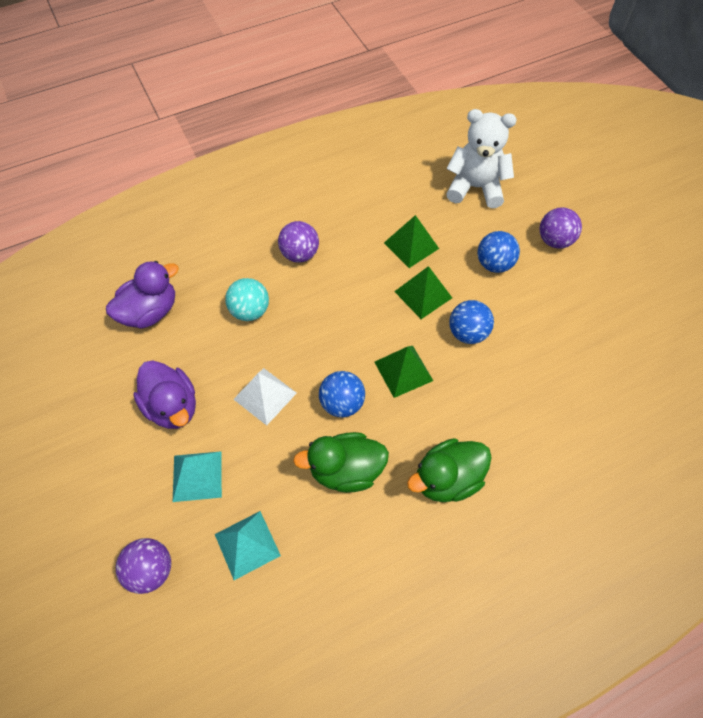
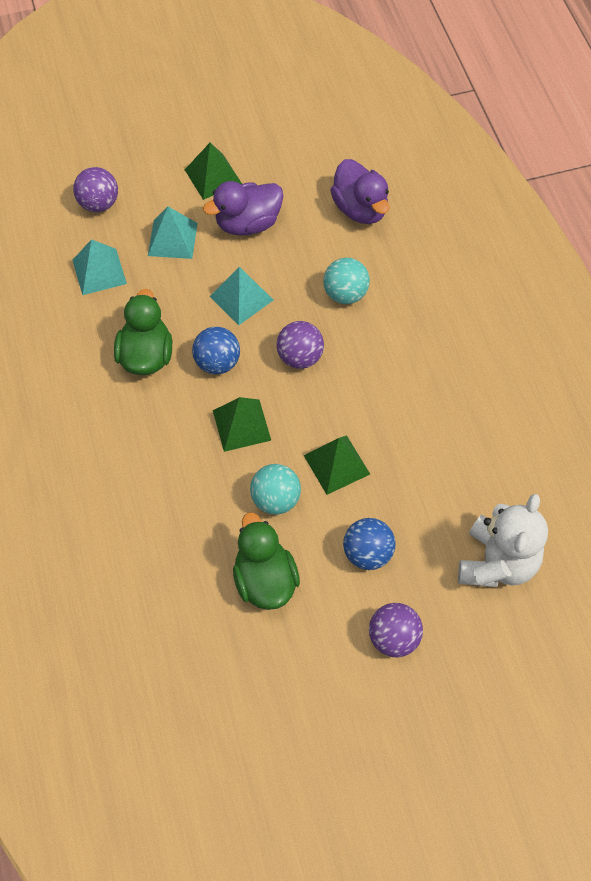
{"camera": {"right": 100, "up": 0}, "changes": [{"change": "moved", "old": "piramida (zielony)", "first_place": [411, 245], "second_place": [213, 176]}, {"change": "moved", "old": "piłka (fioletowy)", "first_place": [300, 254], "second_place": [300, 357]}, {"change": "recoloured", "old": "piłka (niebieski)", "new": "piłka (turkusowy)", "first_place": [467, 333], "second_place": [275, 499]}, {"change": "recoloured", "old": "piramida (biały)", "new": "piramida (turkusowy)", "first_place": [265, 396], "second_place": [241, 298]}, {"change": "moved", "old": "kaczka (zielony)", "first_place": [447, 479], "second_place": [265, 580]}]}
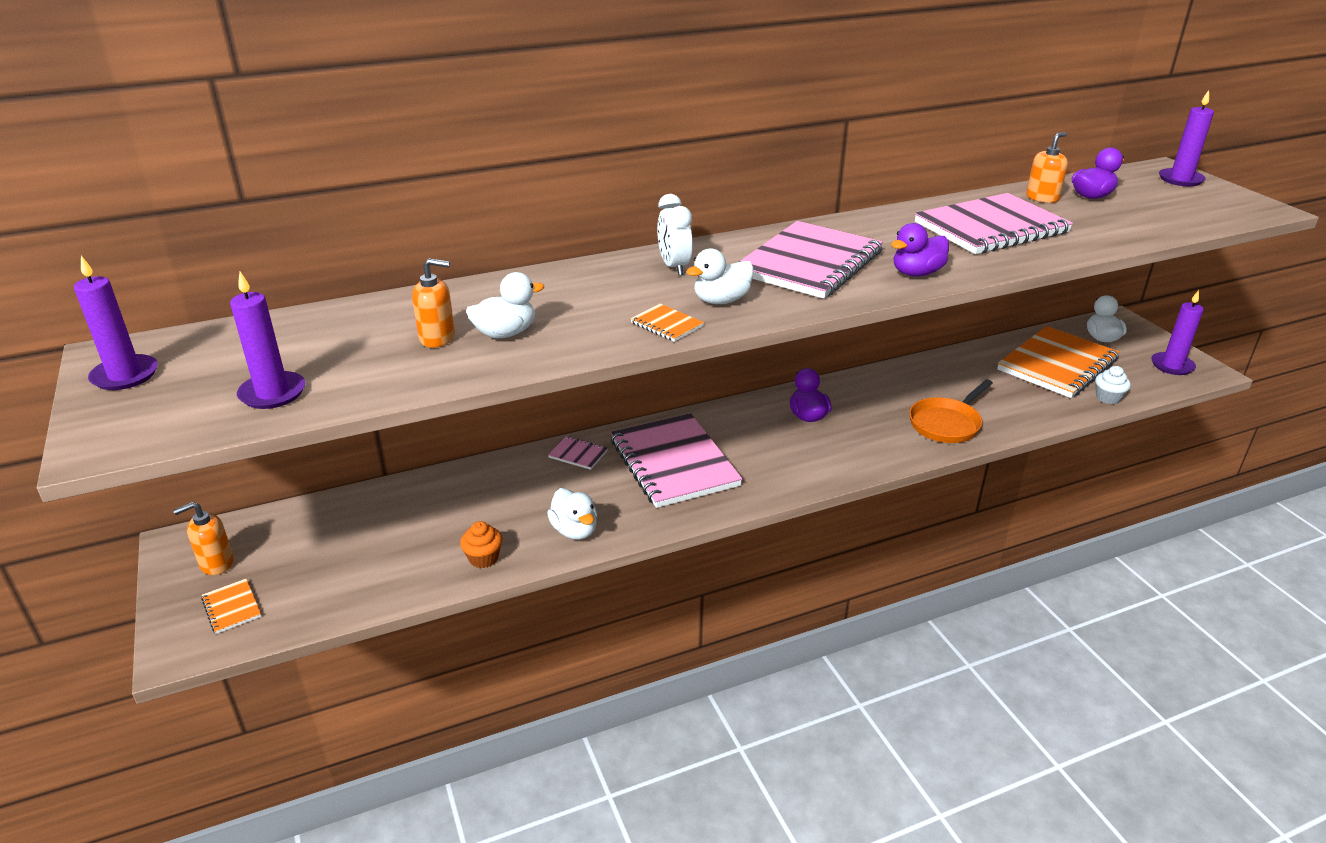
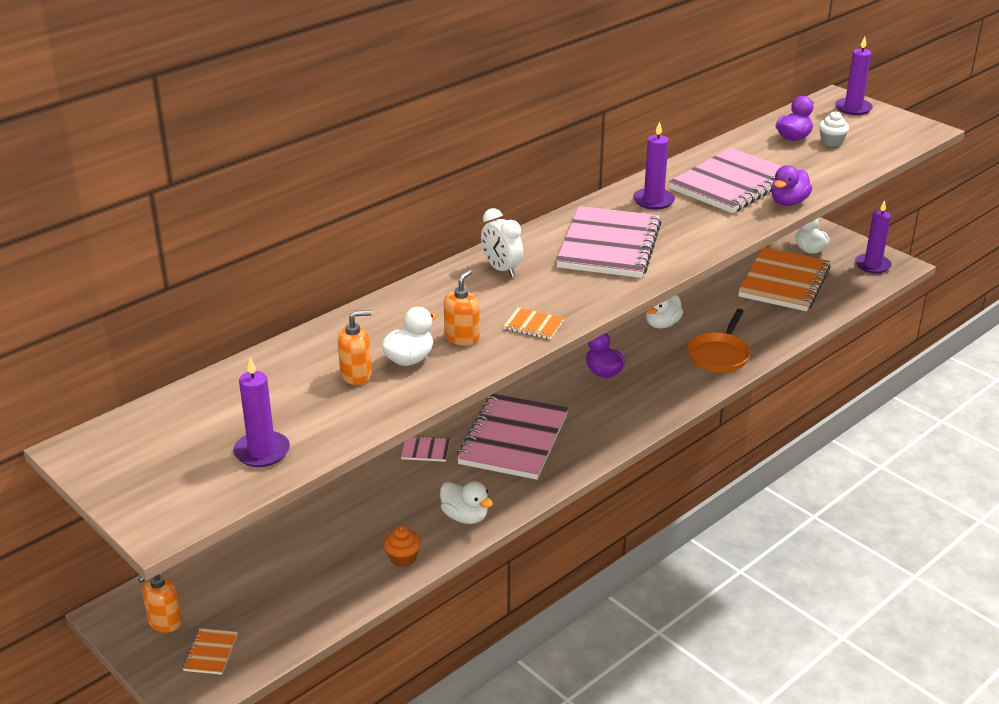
{"camera": {"right": -20, "up": 0}, "changes": [{"change": "moved", "old": "dozownik mydła (pomarańczowy)", "first_place": [1042, 198], "second_place": [462, 337]}, {"change": "moved", "old": "kaczka (fioletowy)", "first_place": [916, 273], "second_place": [788, 202]}, {"change": "moved", "old": "kaczka (biały)", "first_place": [721, 300], "second_place": [662, 324]}, {"change": "moved", "old": "świeca (fioletowy)", "first_place": [125, 375], "second_place": [653, 201]}, {"change": "moved", "old": "muffinka (biały)", "first_place": [1108, 398], "second_place": [831, 142]}, {"change": "turned", "old": "zeszyt (różowy)", "first_place": [674, 463], "second_place": [513, 439], "degrees": 60}, {"change": "turned", "old": "zeszyt (pomarańczowy)", "first_place": [232, 607], "second_place": [210, 653], "degrees": 60}]}
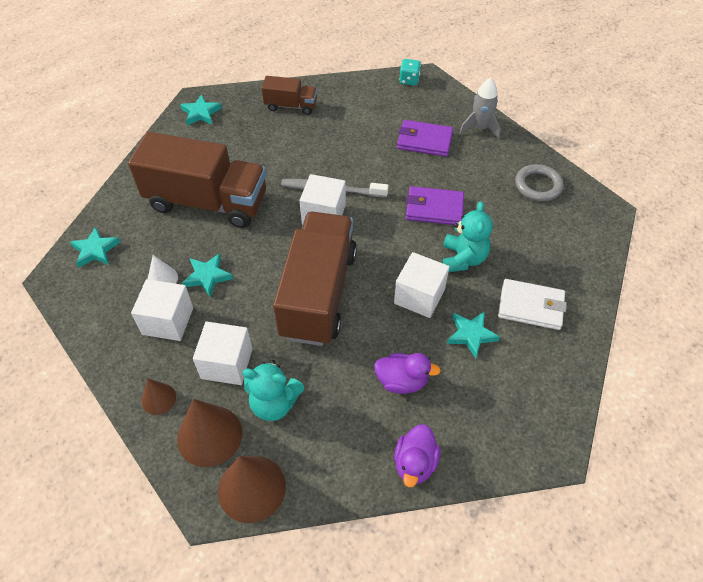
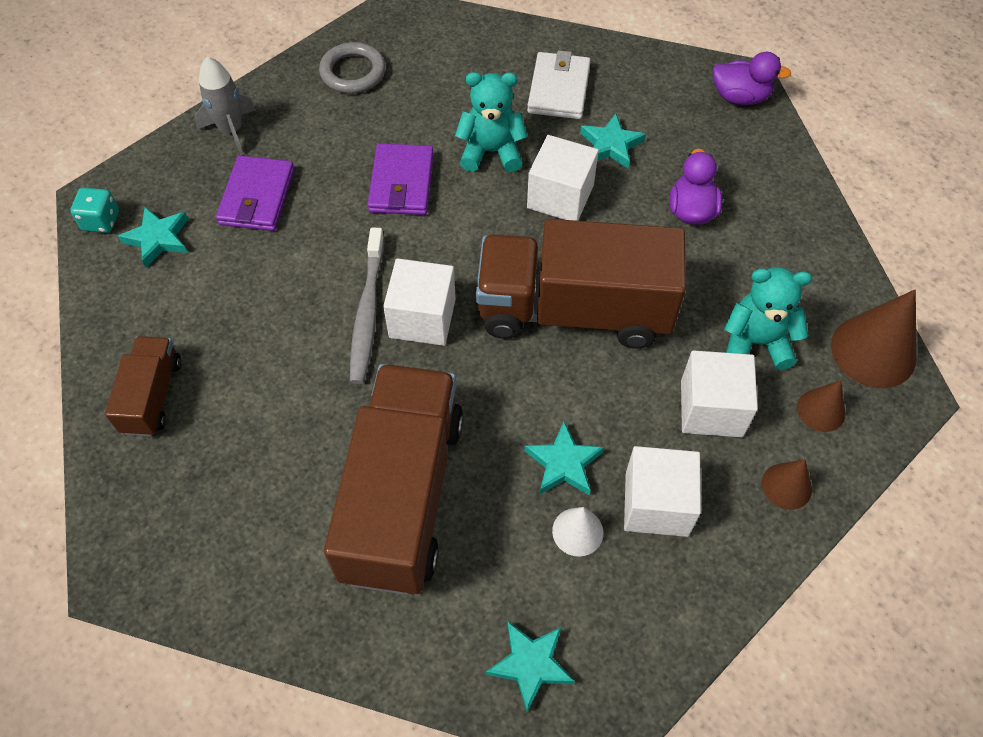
{"camera": {"right": -95, "up": 5}, "changes": [{"change": "moved", "old": "gwiazda (turkusowy)", "first_place": [201, 113], "second_place": [158, 239]}, {"change": "turned", "old": "miś (turkusowy)", "first_place": [274, 403], "second_place": [756, 342], "degrees": -90}, {"change": "resized", "old": "stożek (brązowy)", "first_place": [209, 435], "second_place": [821, 410], "factor": 0.55}, {"change": "moved", "old": "kaczka (fioletowy)", "first_place": [415, 463], "second_place": [740, 97]}]}
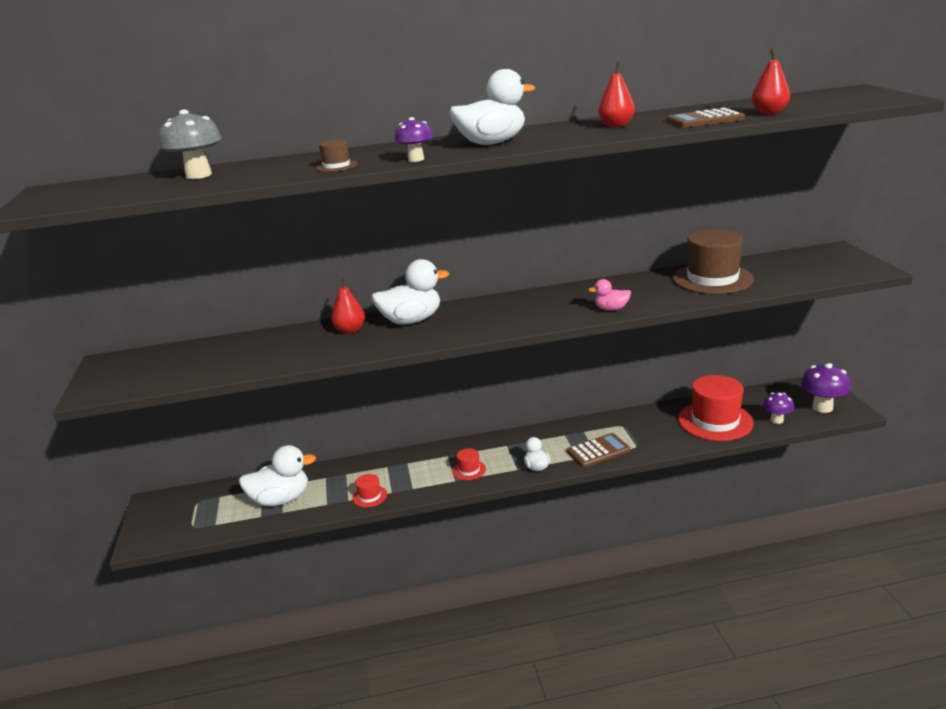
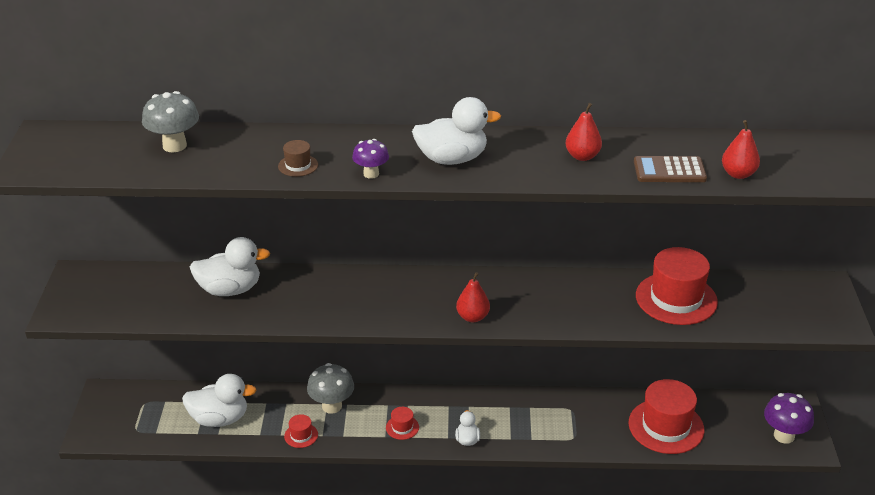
{"camera": {"right": 10, "up": 10}, "changes": [{"change": "recoloured", "old": "kapelusz (brązowy)", "new": "kapelusz (czerwony)", "first_place": [712, 279], "second_place": [676, 299]}, {"change": "moved", "old": "kaczka (biały)", "first_place": [411, 320], "second_place": [230, 289]}, {"change": "moved", "old": "gruszka (czerwony)", "first_place": [350, 330], "second_place": [472, 317]}, {"change": "removed", "old": "kaczka (różowy)", "first_place": [611, 309]}, {"change": "removed", "old": "grzyb (fioletowy)", "first_place": [776, 420]}, {"change": "removed", "old": "kalkulator (brązowy)", "first_place": [598, 451]}, {"change": "added", "new": "grzyb (szary)", "second_place": [332, 406]}]}
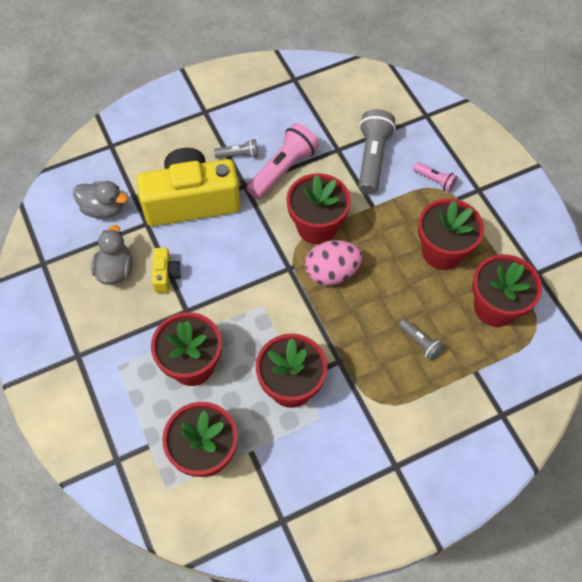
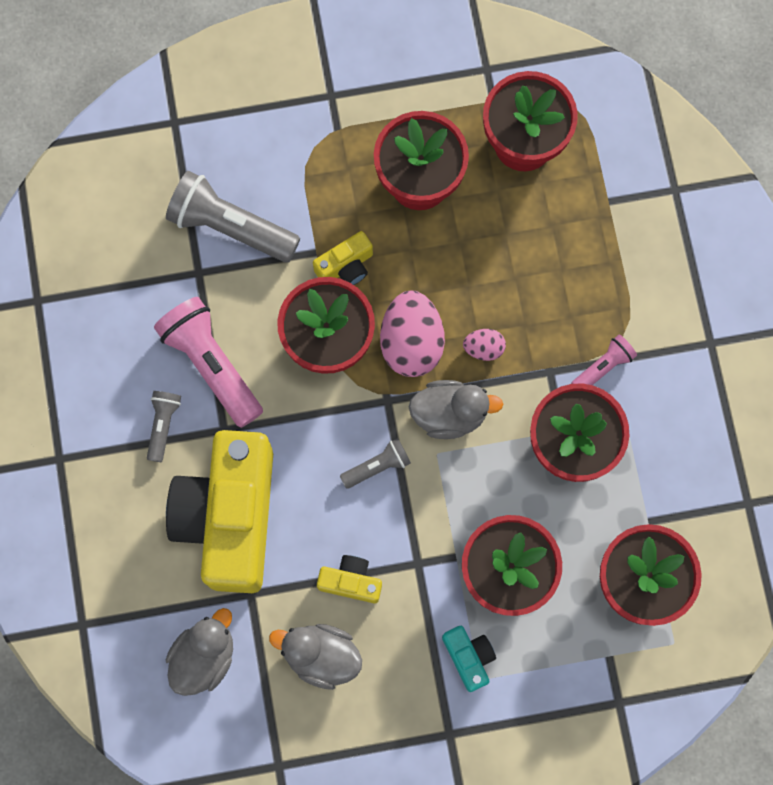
{"camera": {"right": -75, "up": 15}, "changes": [{"change": "moved", "old": "latarka (różowy)", "first_place": [435, 180], "second_place": [603, 367]}, {"change": "moved", "old": "latarka (szary)", "first_place": [420, 343], "second_place": [377, 466]}, {"change": "added", "new": "aparat fotograficzny (żółty)", "second_place": [346, 266]}, {"change": "added", "new": "jajko (różowy)", "second_place": [483, 348]}, {"change": "added", "new": "kaczka (szary)", "second_place": [449, 414]}, {"change": "added", "new": "aparat fotograficzny (turkusowy)", "second_place": [469, 657]}]}
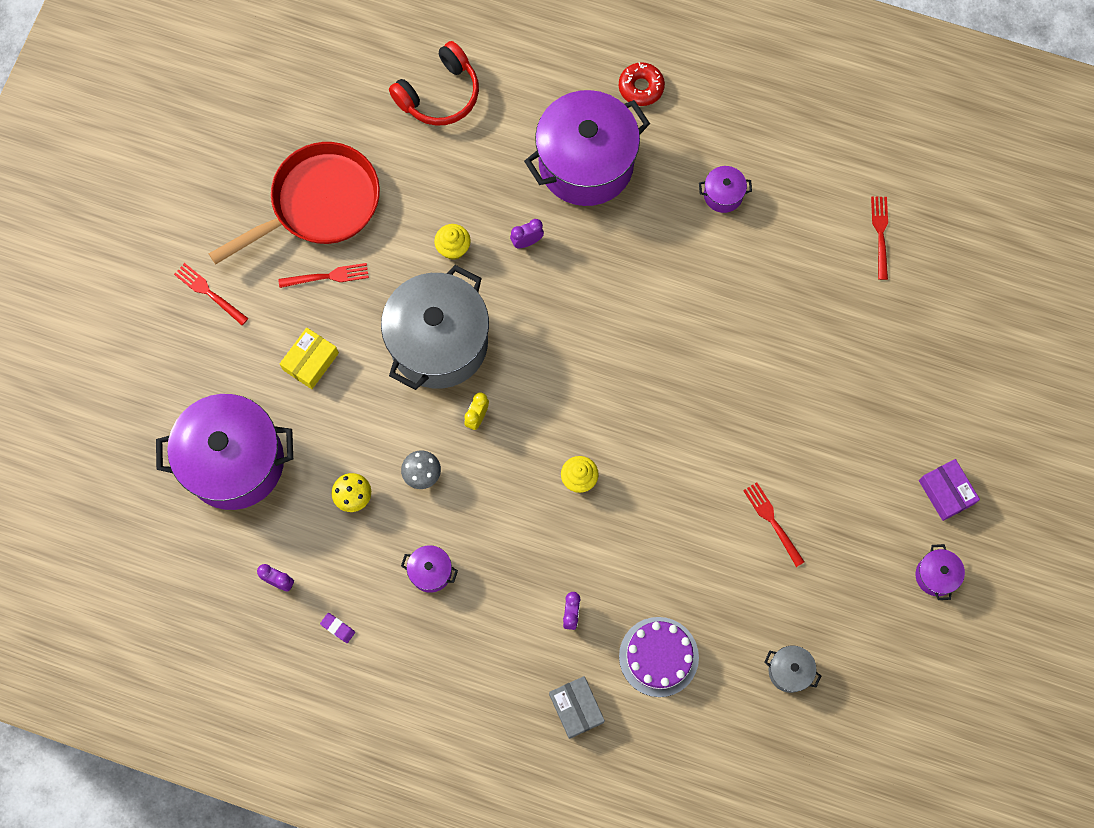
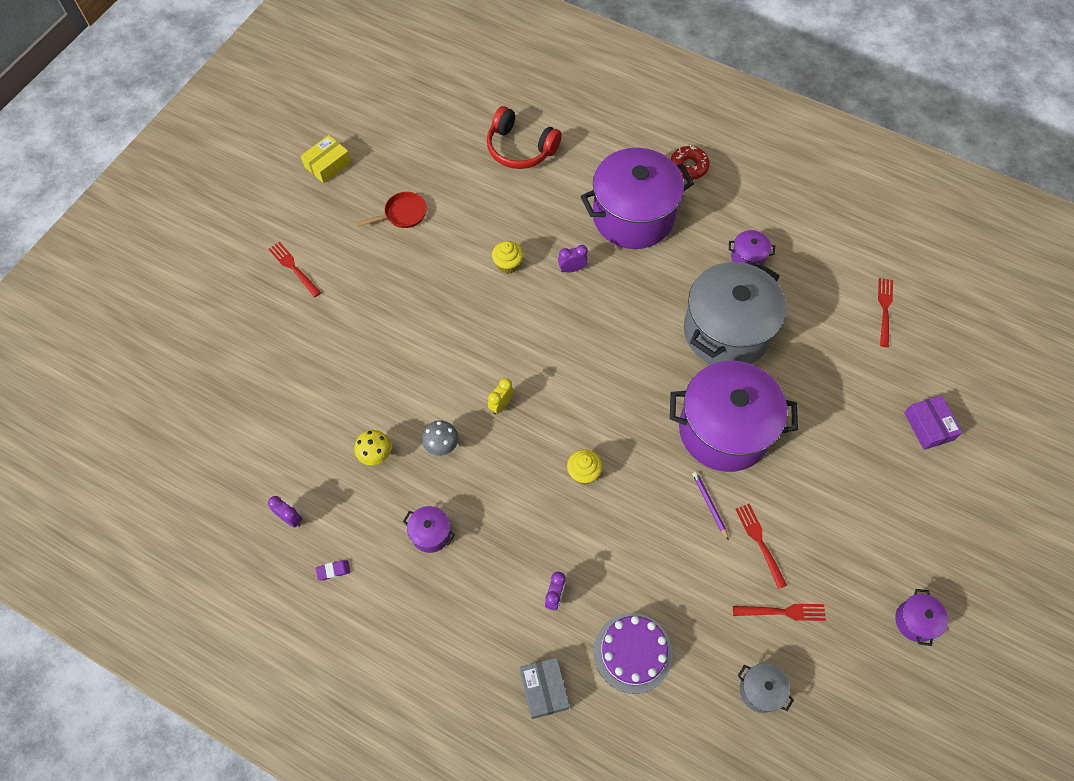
{"camera": {"right": 10, "up": -10}, "changes": [{"change": "turned", "old": "słuchawki (czerwony)", "first_place": [439, 94], "second_place": [520, 148], "degrees": 60}, {"change": "resized", "old": "patelnia (czerwony)", "first_place": [319, 203], "second_place": [402, 214], "factor": 0.46}, {"change": "moved", "old": "widelec (czerwony)", "first_place": [327, 276], "second_place": [782, 612]}, {"change": "moved", "old": "garnek (szary)", "first_place": [439, 343], "second_place": [726, 331]}, {"change": "moved", "old": "pudełko (żółty)", "first_place": [310, 361], "second_place": [328, 164]}, {"change": "moved", "old": "garnek (fioletowy)", "first_place": [234, 461], "second_place": [724, 430]}, {"change": "moved", "old": "pudełko (fioletowy)", "first_place": [946, 492], "second_place": [928, 426]}, {"change": "turned", "old": "gumka do mazania (fioletowy)", "first_place": [338, 628], "second_place": [333, 571], "degrees": -60}, {"change": "added", "new": "ołówek (fioletowy)", "second_place": [709, 505]}]}
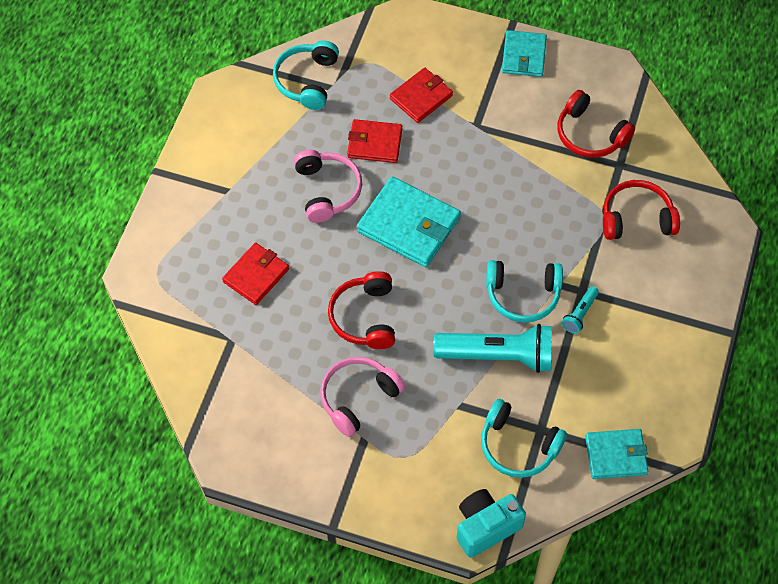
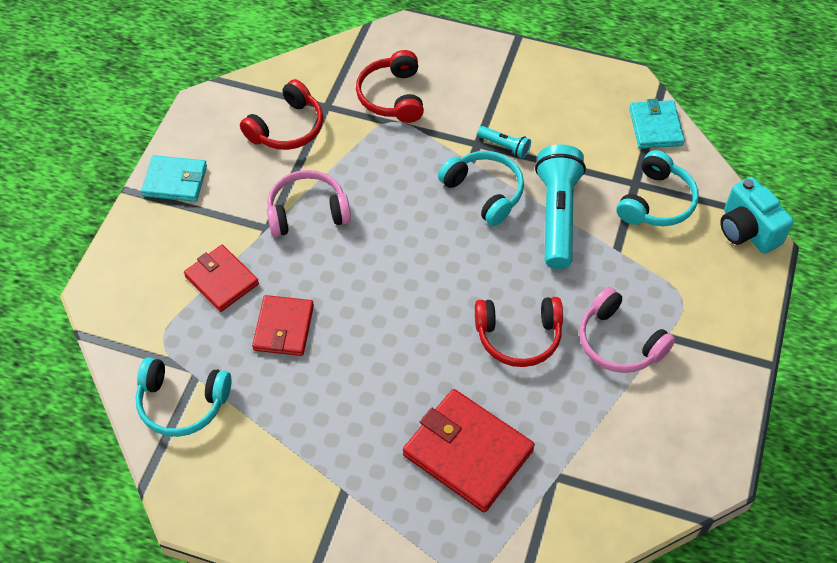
{"camera": {"right": -90, "up": -5}, "changes": [{"change": "moved", "old": "słuchawki (różowy)", "first_place": [327, 190], "second_place": [307, 212]}, {"change": "removed", "old": "portfel (turkusowy)", "first_place": [408, 225]}, {"change": "resized", "old": "portfel (czerwony)", "first_place": [256, 275], "second_place": [467, 452], "factor": 1.58}, {"change": "turned", "old": "słuchawki (turkusowy)", "first_place": [523, 294], "second_place": [484, 192], "degrees": -45}]}
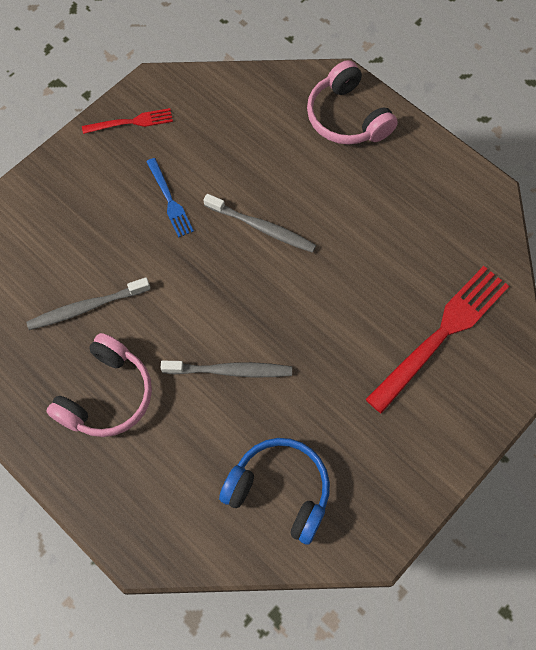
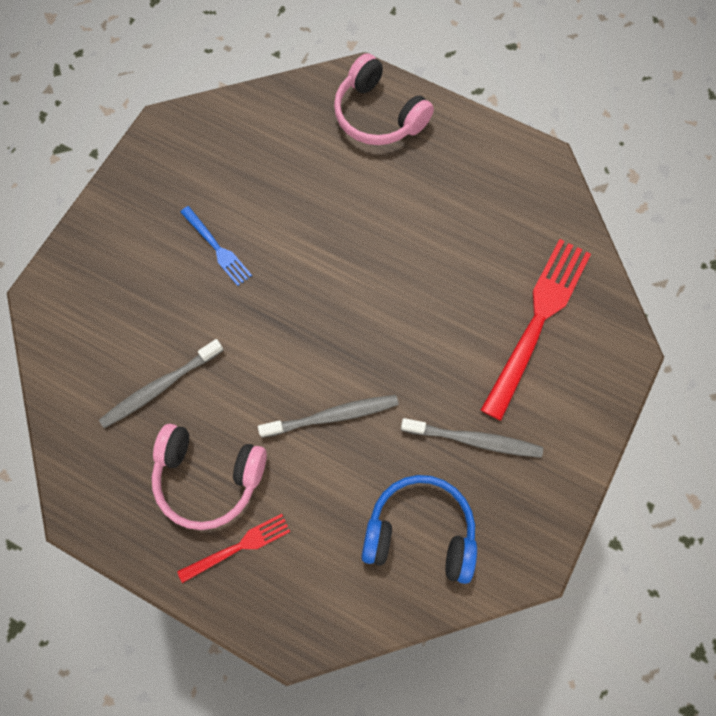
{"camera": {"right": -15, "up": 5}, "changes": [{"change": "moved", "old": "widelec (czerwony)", "first_place": [132, 122], "second_place": [239, 546]}, {"change": "moved", "old": "szczoteczka do zębów (szary)", "first_place": [262, 228], "second_place": [474, 440]}, {"change": "turned", "old": "słuchawki (różowy)", "first_place": [107, 395], "second_place": [209, 477], "degrees": 90}]}
